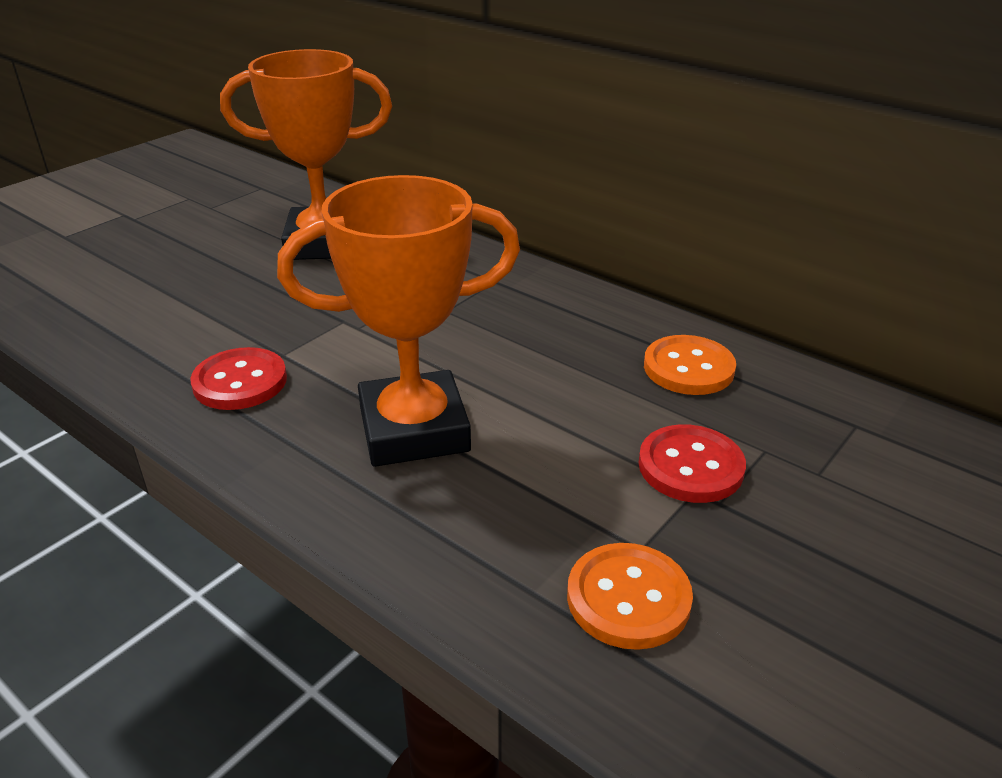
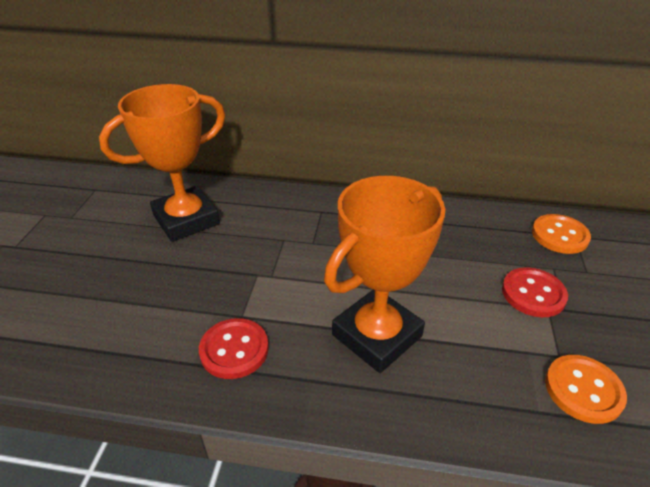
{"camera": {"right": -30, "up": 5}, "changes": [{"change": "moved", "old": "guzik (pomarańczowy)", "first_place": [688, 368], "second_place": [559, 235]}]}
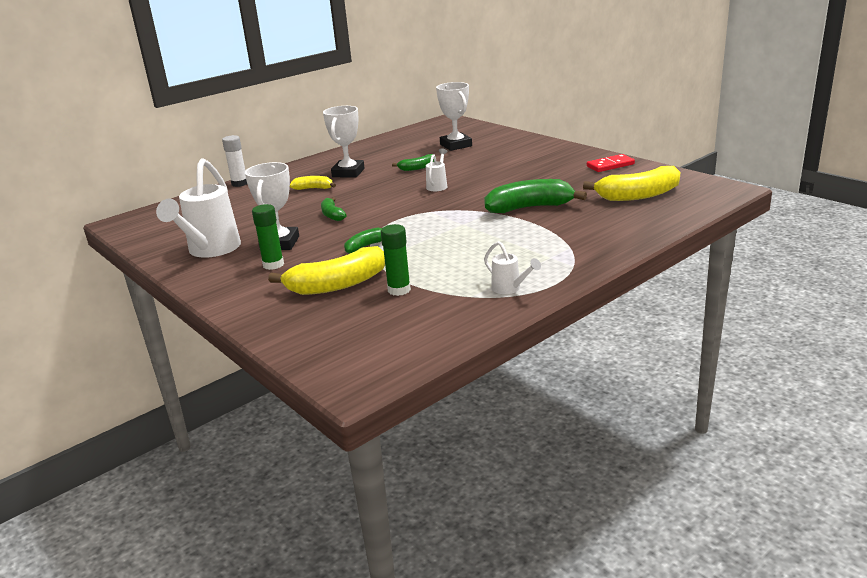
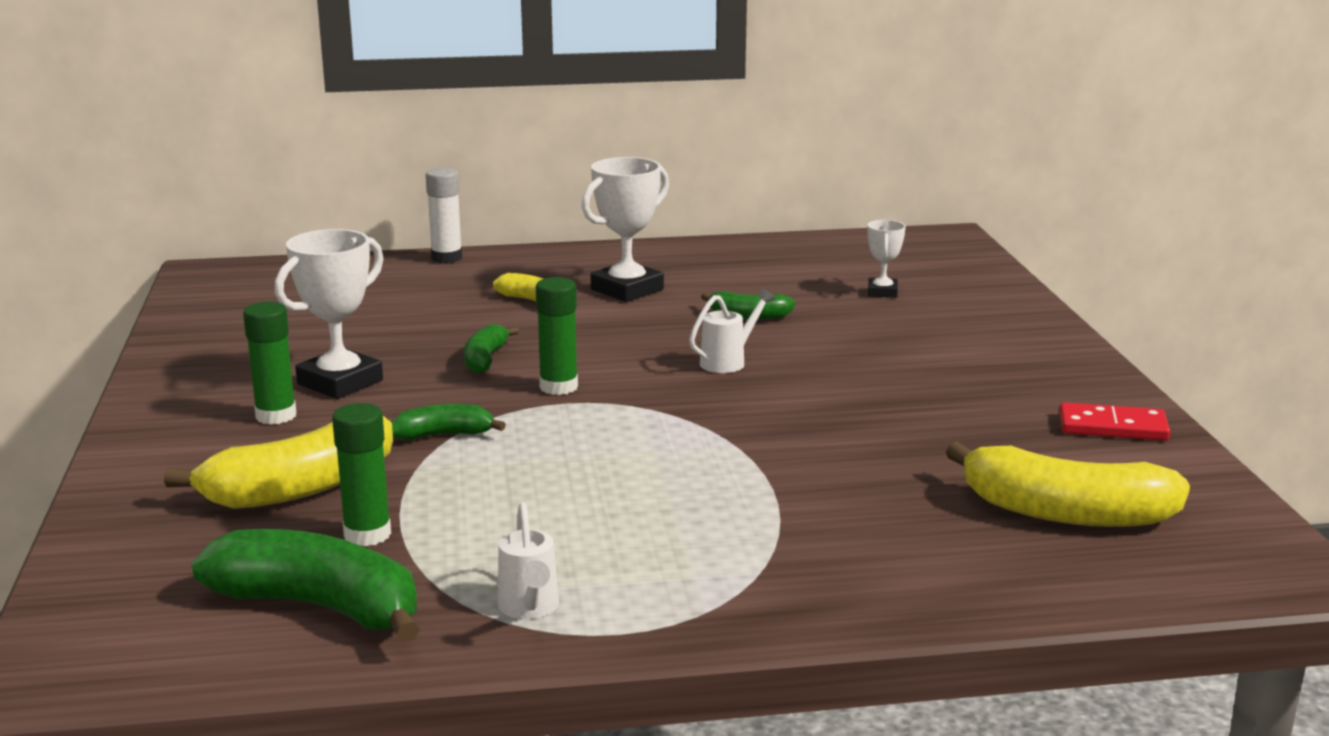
{"camera": {"right": 30, "up": -5}, "changes": [{"change": "resized", "old": "puchar (biały)", "first_place": [456, 145], "second_place": [882, 292], "factor": 0.55}, {"change": "removed", "old": "konewka (biały)", "first_place": [210, 251]}, {"change": "moved", "old": "banan (zielony)", "first_place": [529, 208], "second_place": [320, 607]}, {"change": "turned", "old": "banan (żółty)", "first_place": [337, 285], "second_place": [301, 487], "degrees": -45}, {"change": "added", "new": "klej w sztyfcie (zielony)", "second_place": [558, 387]}]}
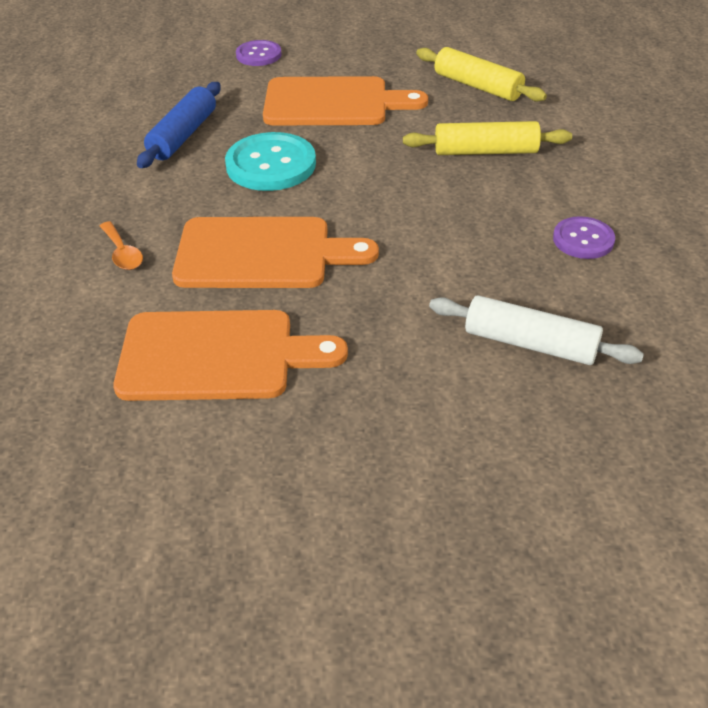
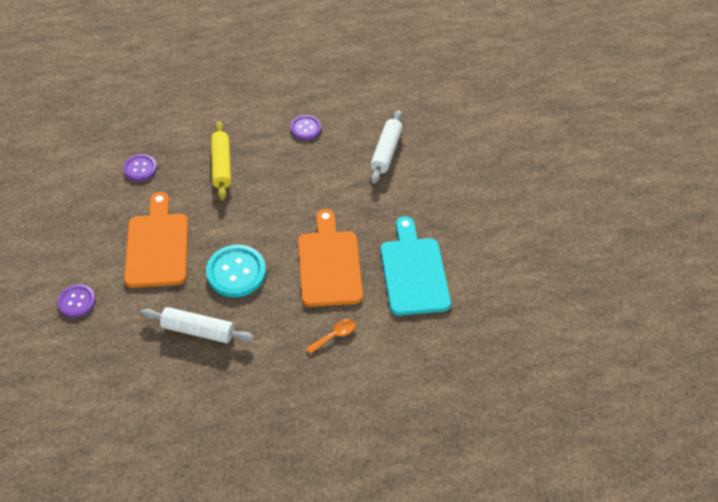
{"camera": {"right": -100, "up": 10}, "changes": [{"change": "replaced", "old": "wałek do ciasta (żółty)", "new": "guzik (fioletowy)", "first_place": [478, 86], "second_place": [140, 168]}, {"change": "recoloured", "old": "wałek do ciasta (niebieski)", "new": "wałek do ciasta (biały)", "first_place": [183, 135], "second_place": [198, 330]}, {"change": "recoloured", "old": "deska do krojenia (pomarańczowy)", "new": "deska do krojenia (turkusowy)", "first_place": [216, 356], "second_place": [413, 272]}]}
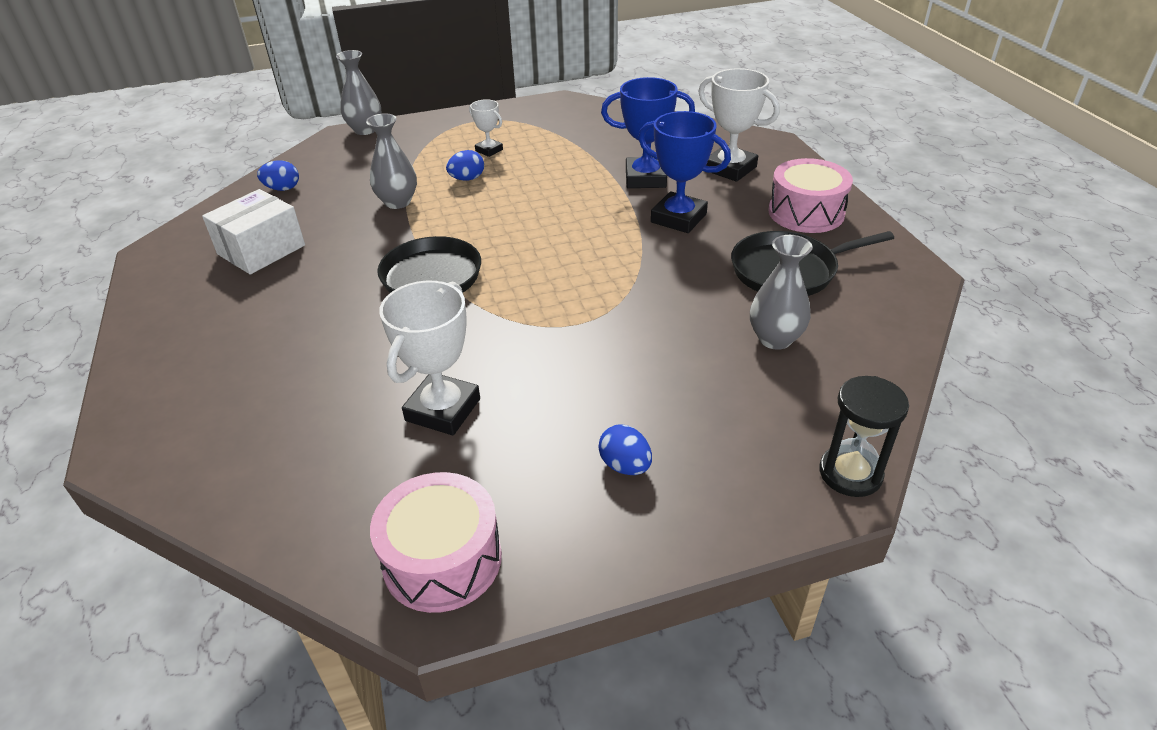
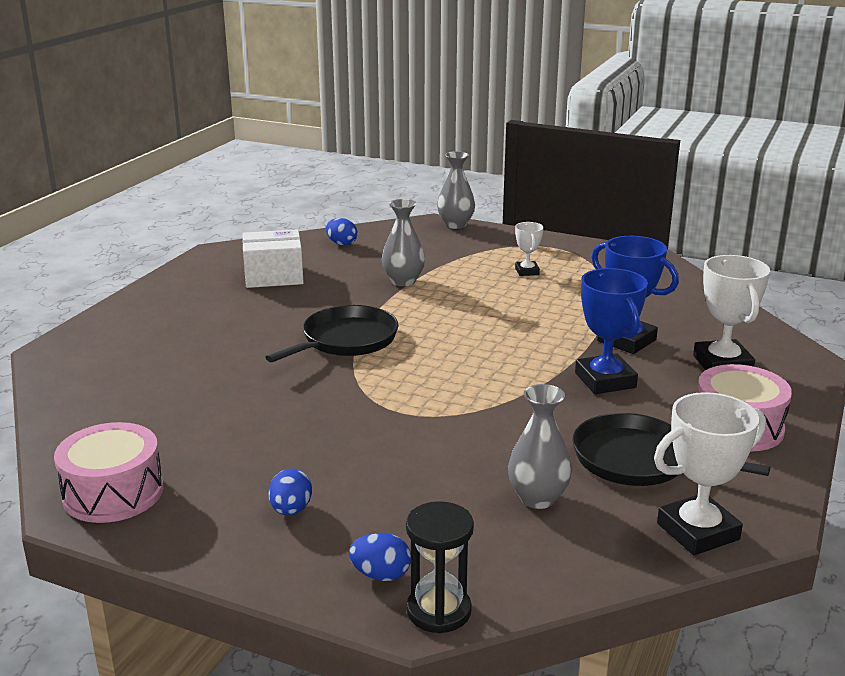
{"camera": {"right": 40, "up": -15}, "changes": [{"change": "moved", "old": "jajko (niebieski)", "first_place": [467, 179], "second_place": [381, 575]}, {"change": "moved", "old": "puchar (biały)", "first_place": [443, 410], "second_place": [698, 531]}]}
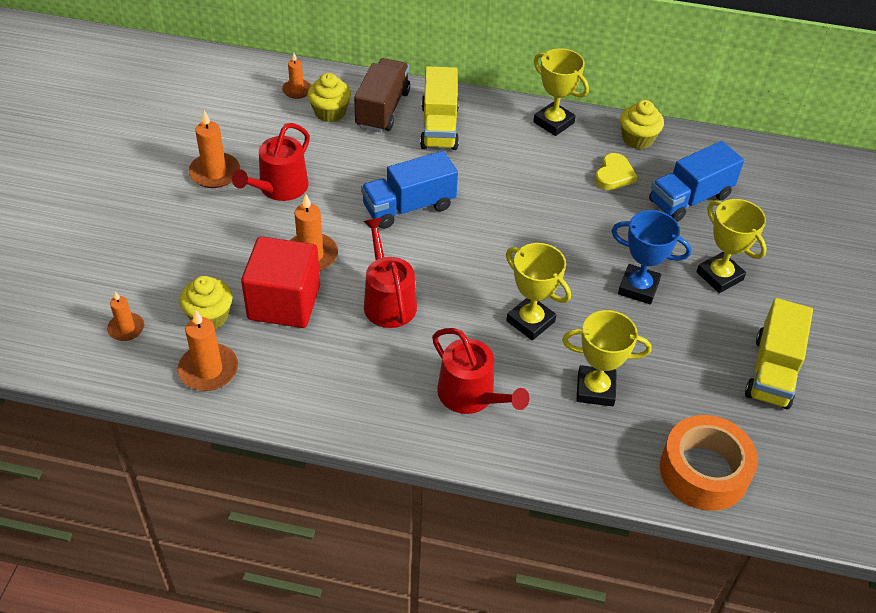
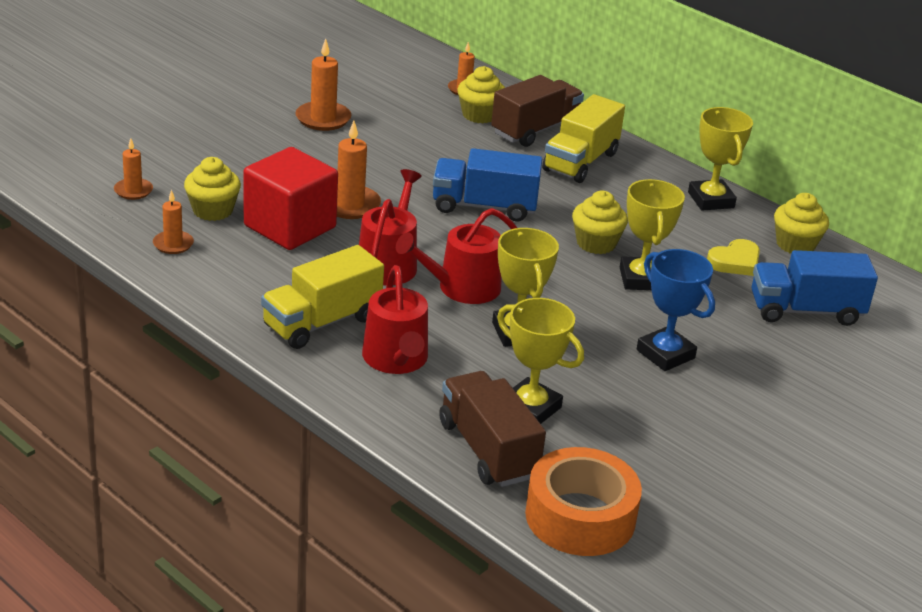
{"camera": {"right": 30, "up": -15}, "changes": [{"change": "moved", "old": "konewka (czerwony)", "first_place": [279, 188], "second_place": [462, 288]}, {"change": "moved", "old": "puchar (żółty)", "first_place": [719, 276], "second_place": [641, 279]}, {"change": "moved", "old": "ciężarówka (żółty)", "first_place": [772, 371], "second_place": [322, 322]}, {"change": "resized", "old": "świeca (pomarańczowy)", "first_place": [208, 370], "second_place": [173, 244], "factor": 0.63}, {"change": "added", "new": "muffinka (żółty)", "second_place": [596, 243]}, {"change": "added", "new": "ciężarówka (brązowy)", "second_place": [487, 450]}]}
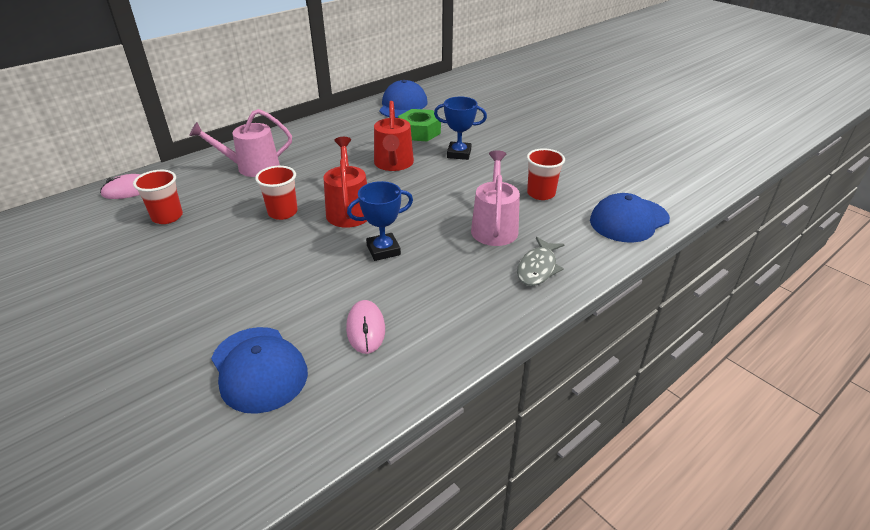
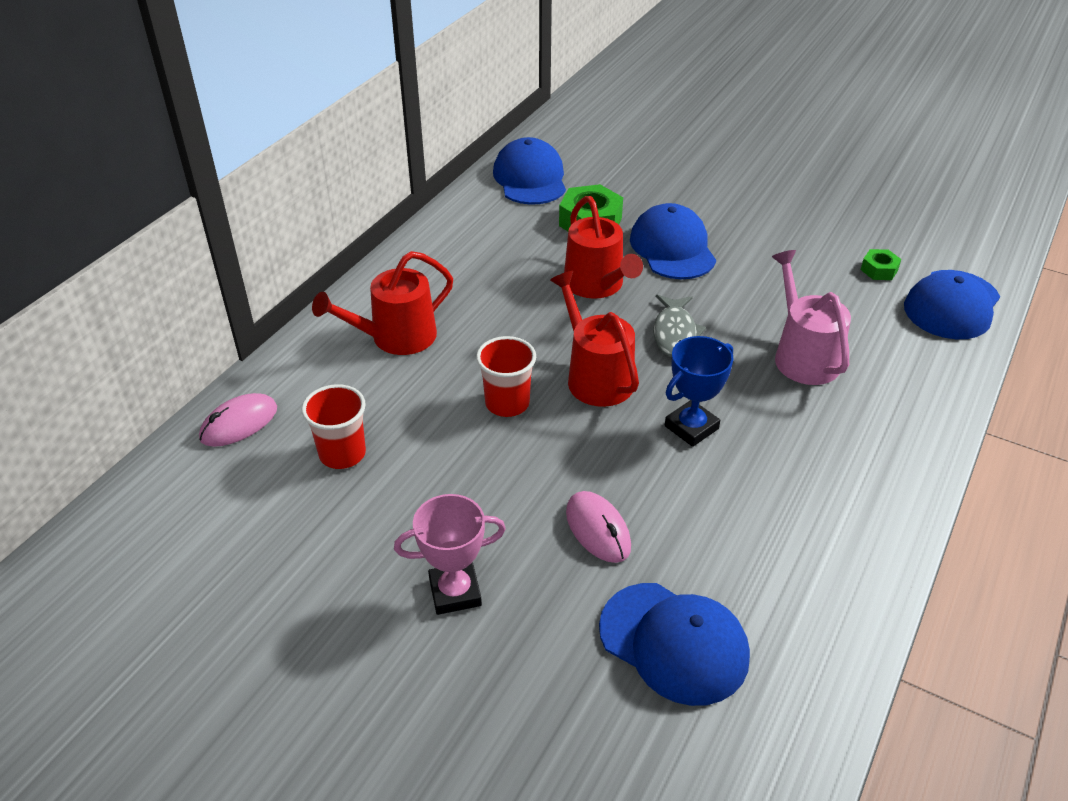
{"camera": {"right": -20, "up": 5}, "changes": [{"change": "replaced", "old": "puchar (niebieski)", "new": "czapka (niebieski)", "first_place": [459, 154], "second_place": [672, 248]}, {"change": "recoloured", "old": "konewka (różowy)", "new": "konewka (czerwony)", "first_place": [252, 167], "second_place": [396, 337]}, {"change": "removed", "old": "szklanka (czerwony)", "first_place": [541, 193]}, {"change": "moved", "old": "ryba (szary)", "first_place": [538, 268], "second_place": [675, 333]}, {"change": "moved", "old": "myszka (różowy)", "first_place": [366, 329], "second_place": [598, 529]}, {"change": "added", "new": "nakrętka (zielony)", "second_place": [879, 270]}, {"change": "added", "new": "puchar (różowy)", "second_place": [455, 592]}]}
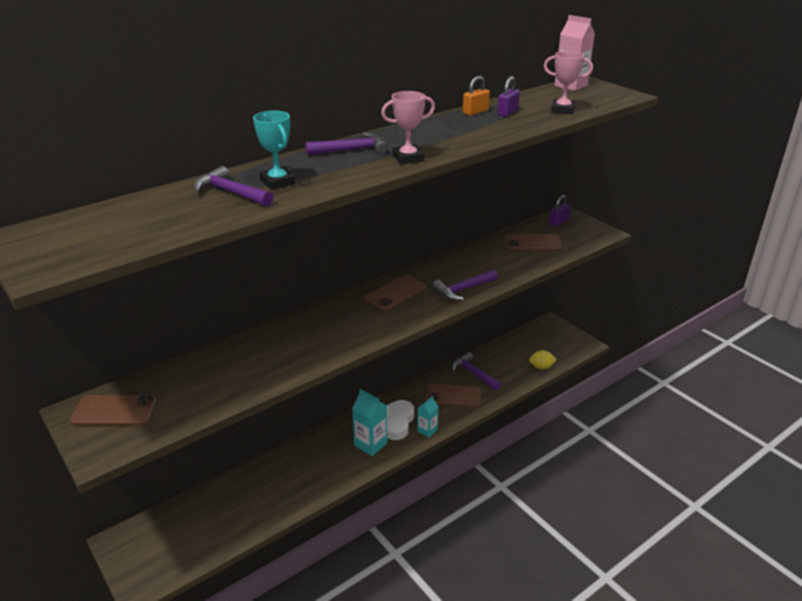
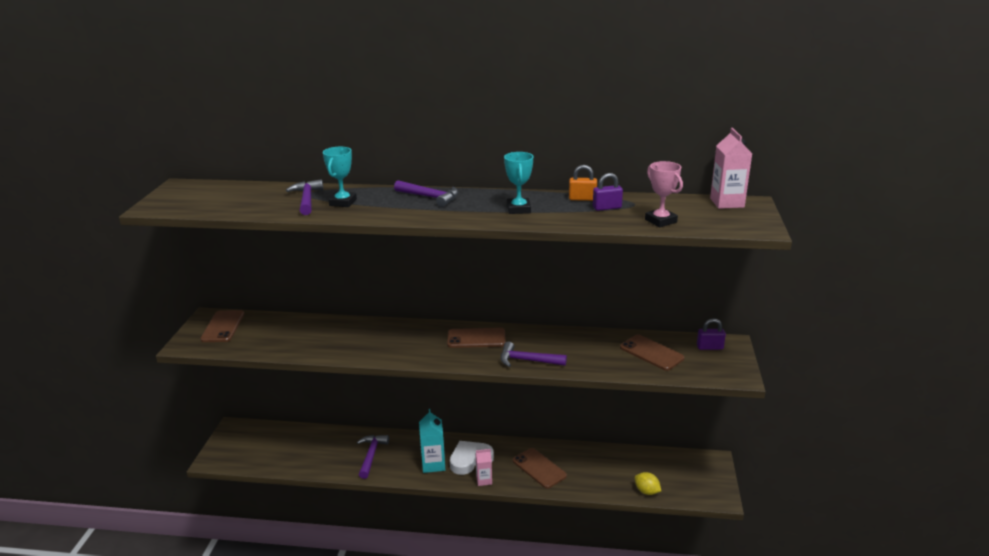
{"camera": {"right": 45, "up": -5}, "changes": [{"change": "removed", "old": "puchar (różowy)", "first_place": [408, 158]}, {"change": "moved", "old": "młotek (fioletowy)", "first_place": [473, 373], "second_place": [371, 455]}, {"change": "turned", "old": "telefon (brązowy)", "first_place": [114, 411], "second_place": [223, 326], "degrees": 45}, {"change": "recoloured", "old": "karton mleka (turkusowy)", "new": "karton mleka (różowy)", "first_place": [427, 430], "second_place": [484, 480]}, {"change": "added", "new": "puchar (turkusowy)", "second_place": [519, 209]}]}
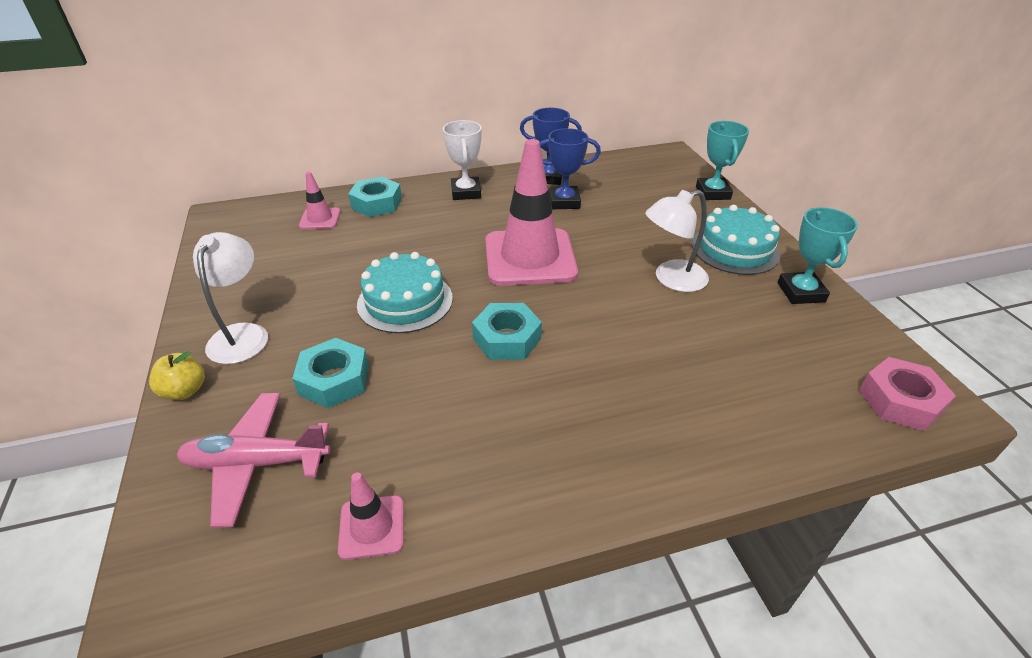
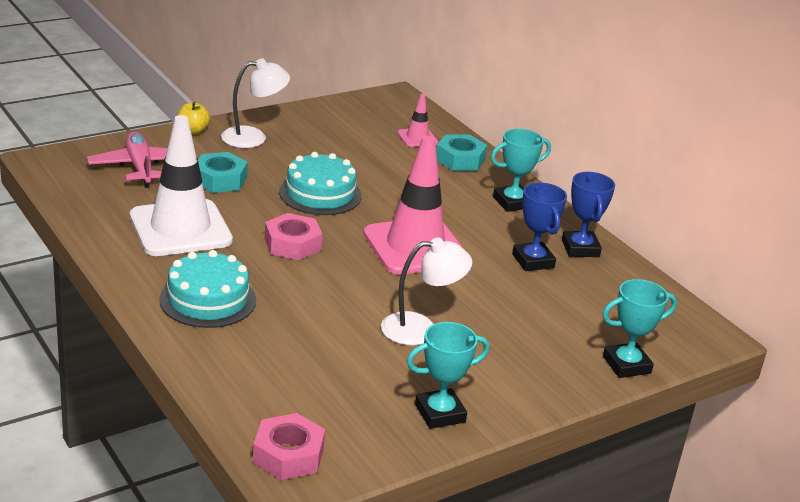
{"camera": {"right": 70, "up": -10}, "changes": [{"change": "recoloured", "old": "puchar (biały)", "new": "puchar (turkusowy)", "first_place": [466, 192], "second_place": [512, 202]}, {"change": "turned", "old": "lampka (biały)", "first_place": [671, 279], "second_place": [421, 329], "degrees": 120}, {"change": "moved", "old": "tort (turkusowy)", "first_place": [735, 249], "second_place": [208, 299]}, {"change": "recoloured", "old": "nakrętka (turkusowy)", "new": "nakrętka (różowy)", "first_place": [507, 338], "second_place": [292, 244]}, {"change": "removed", "old": "pachołek (różowy)", "first_place": [372, 527]}, {"change": "added", "new": "pachołek (biały)", "second_place": [180, 228]}]}
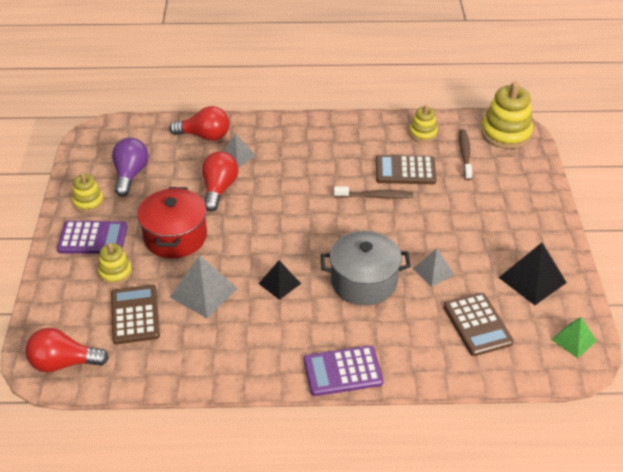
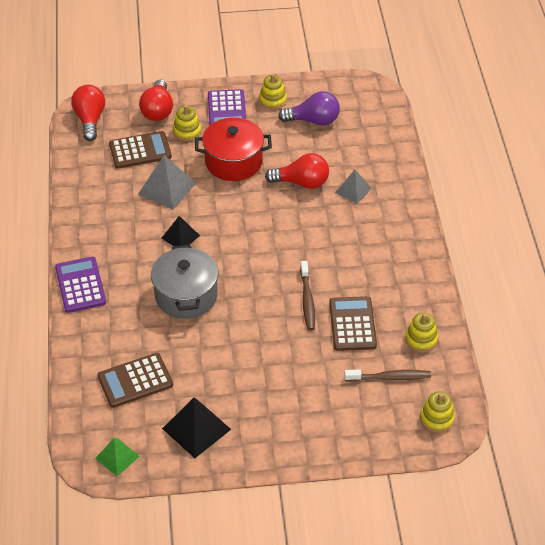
{"camera": {"right": 85, "up": 5}, "changes": [{"change": "resized", "old": "zabawka nakładanka (żółty)", "first_place": [506, 133], "second_place": [436, 418], "factor": 0.56}, {"change": "moved", "old": "żarówka (czerwony)", "first_place": [204, 136], "second_place": [158, 110]}, {"change": "removed", "old": "piramida (szary)", "first_place": [433, 271]}]}
